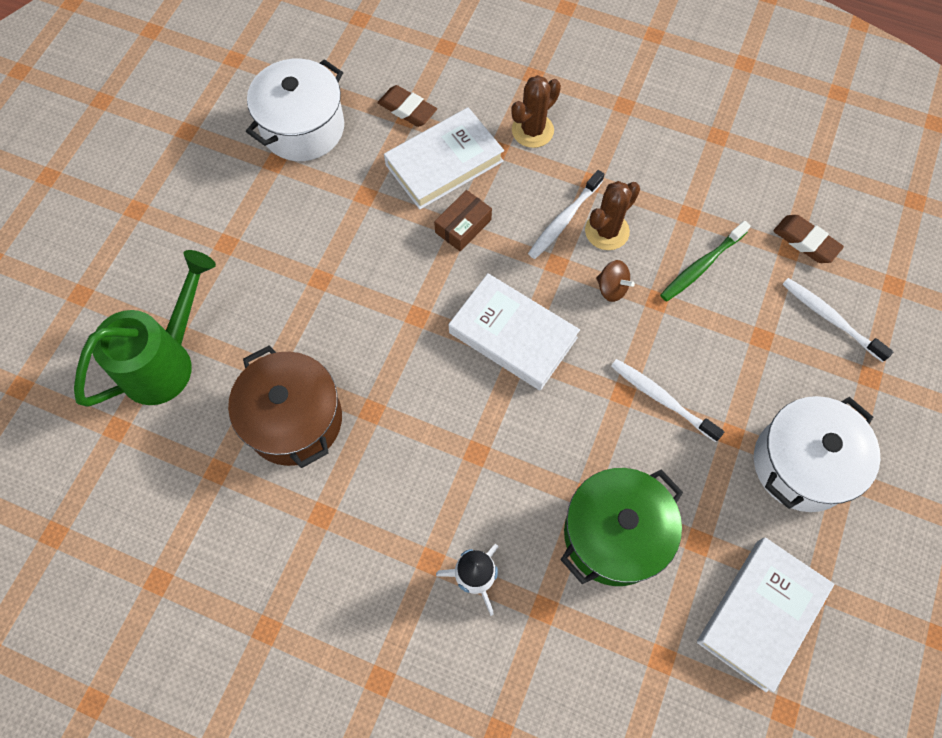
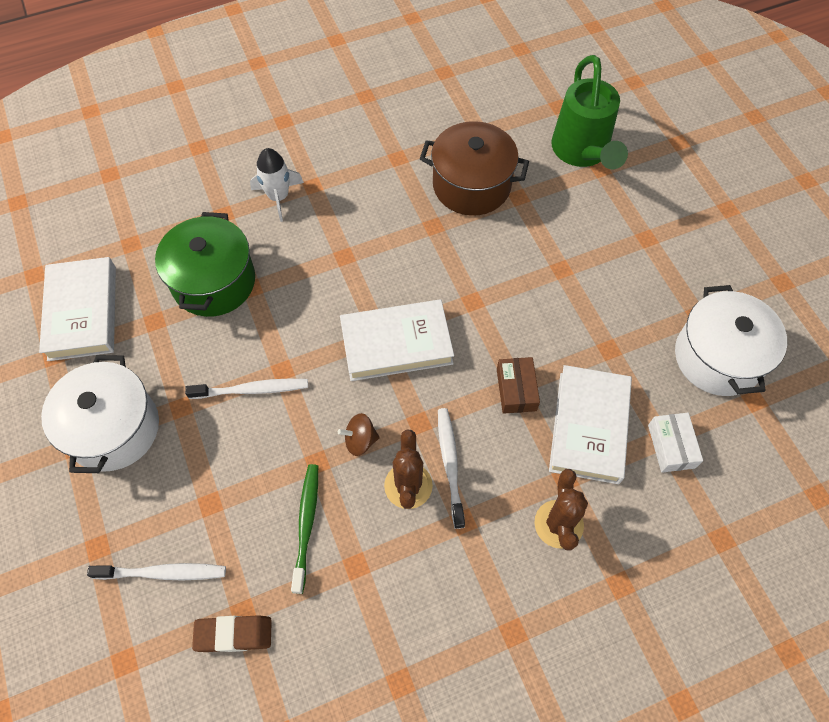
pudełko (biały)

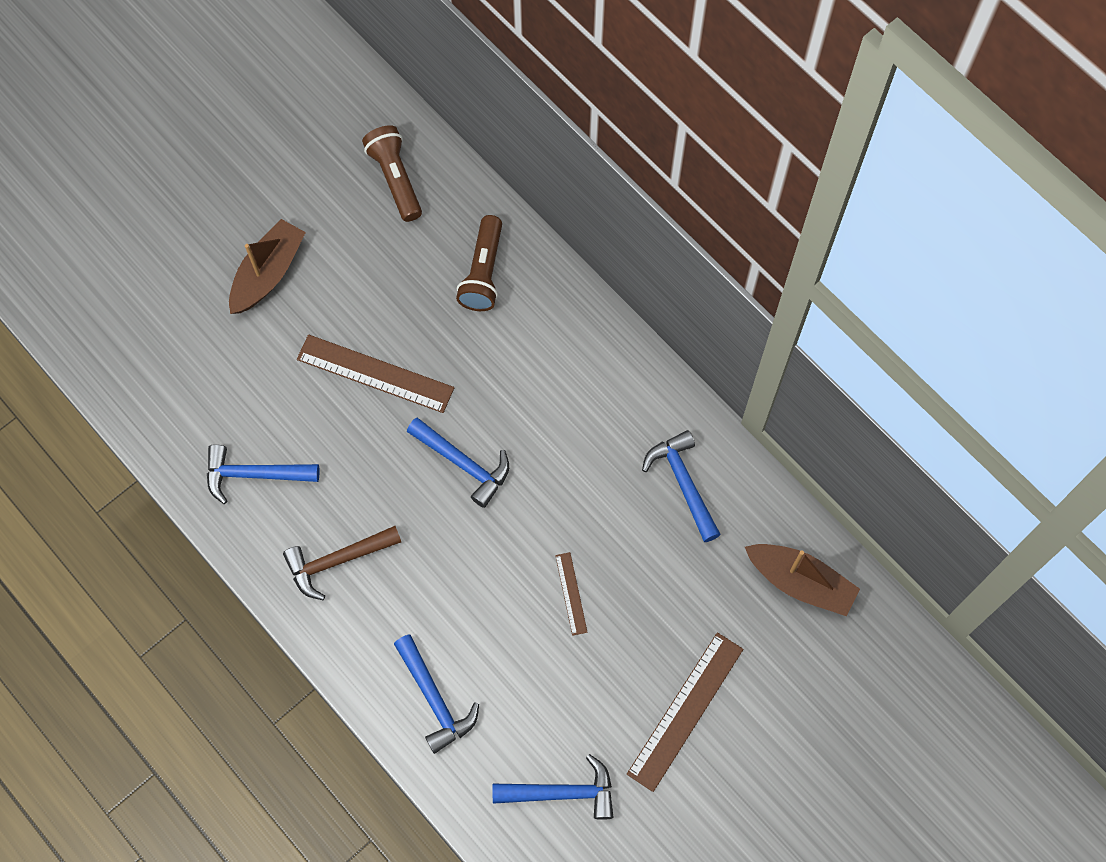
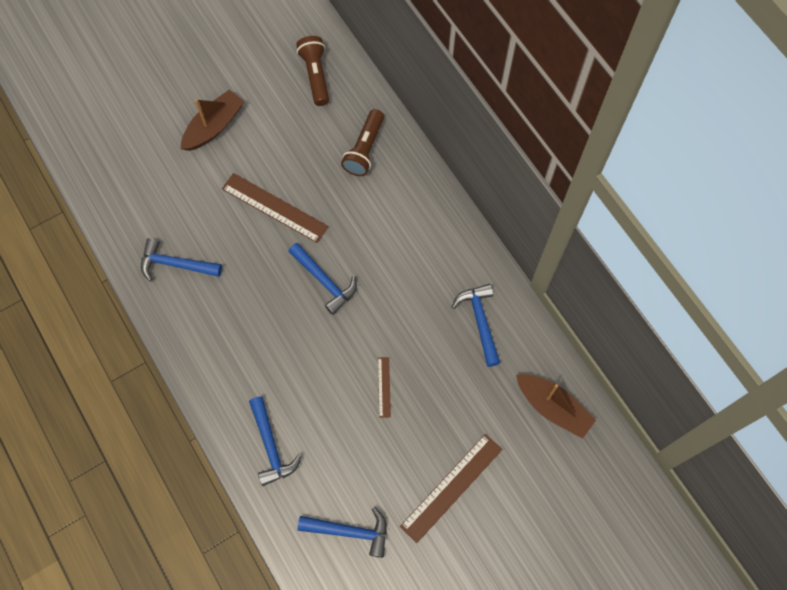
młotek (brązowy)

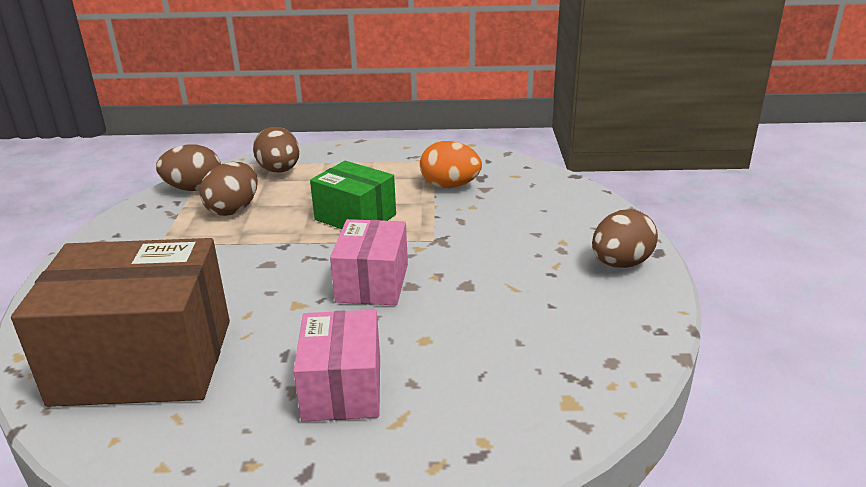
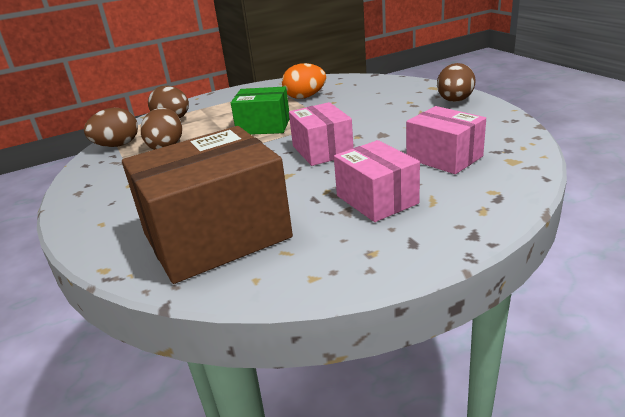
pudełko (różowy) (3rd from left)

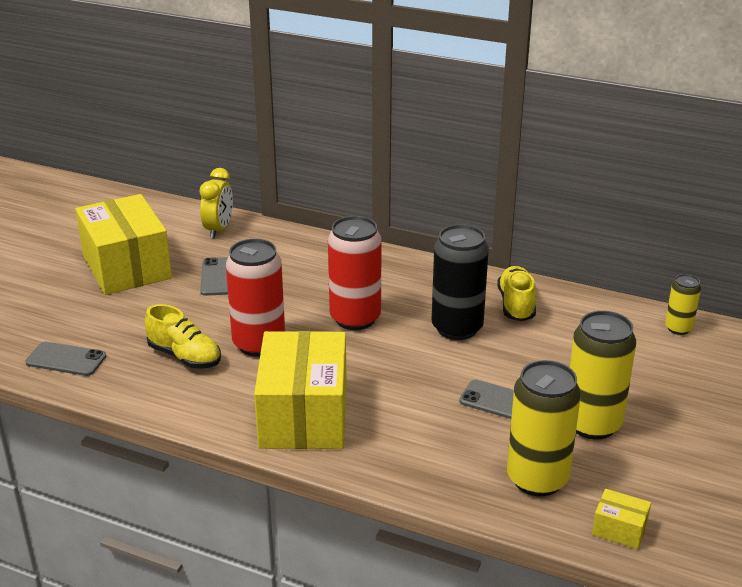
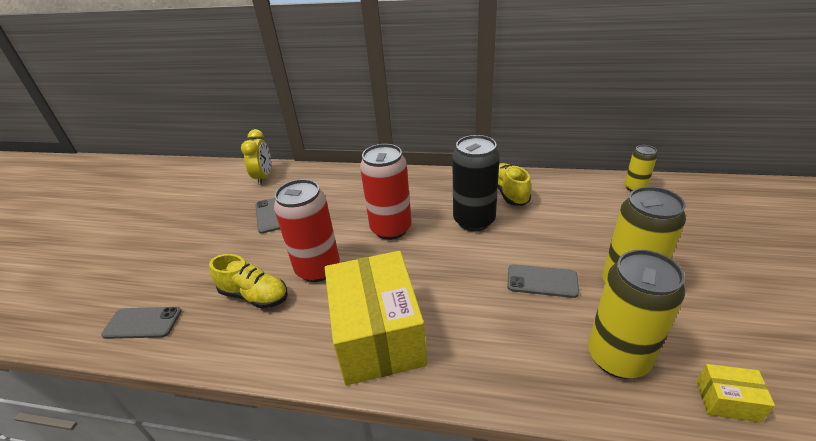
pudełko (żółty) (1st from left in the first image)

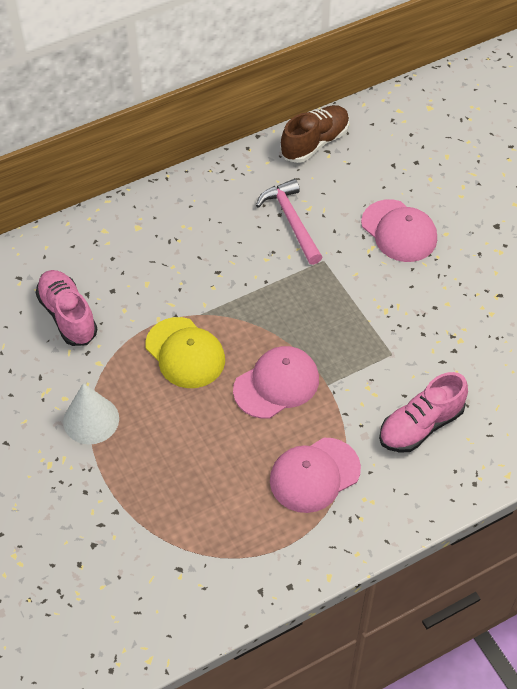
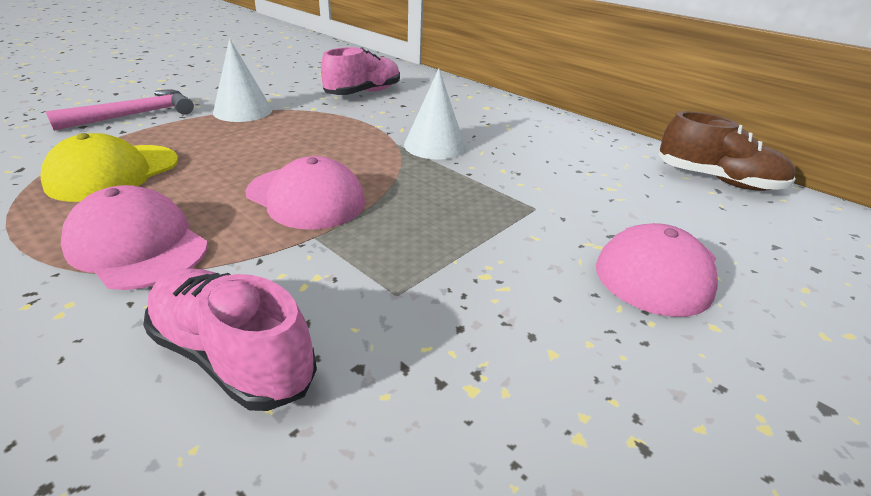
czapka (żółty)
młotek (różowy)
stożek (biały) (2nd from left)

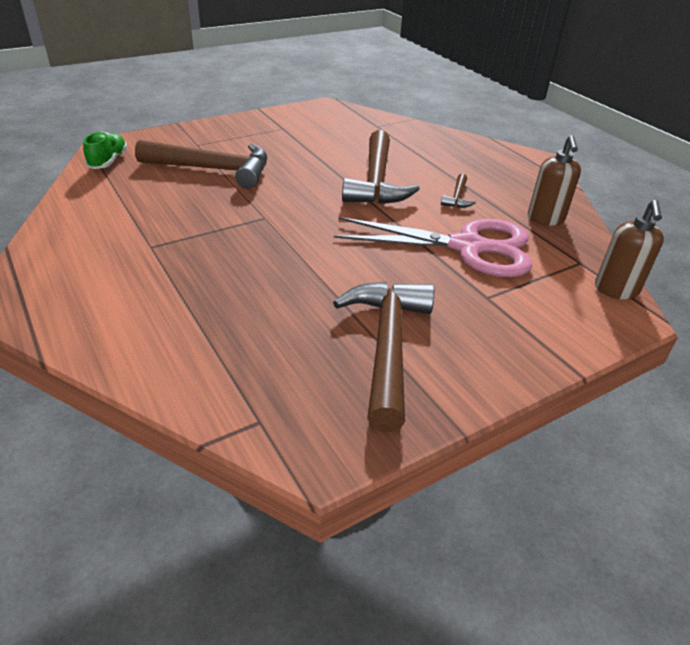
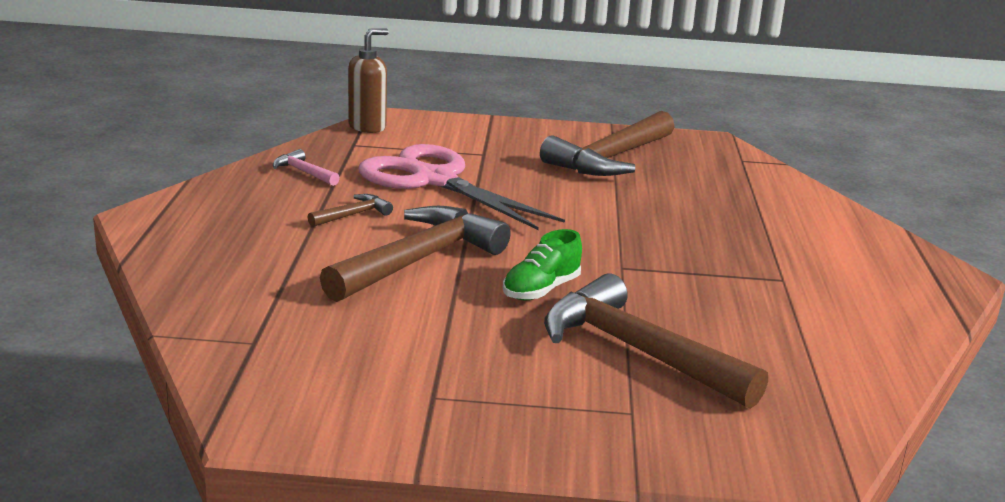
but (zielony)
młotek (różowy)

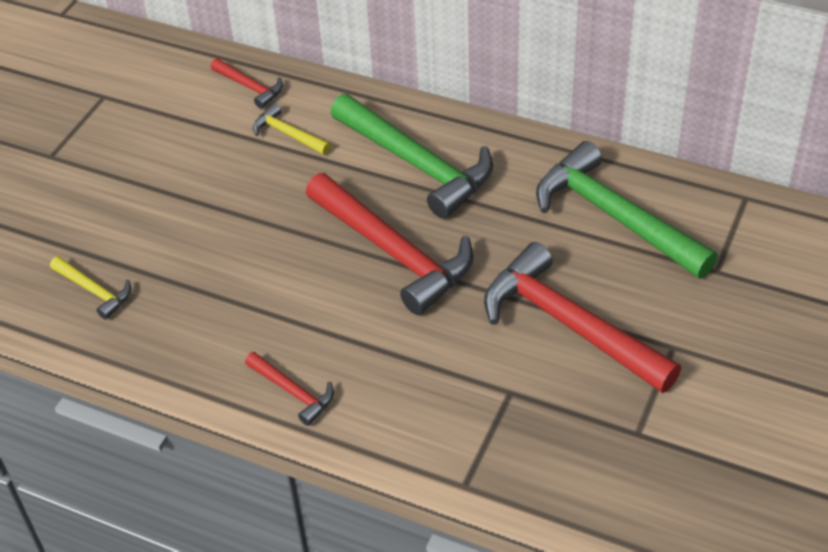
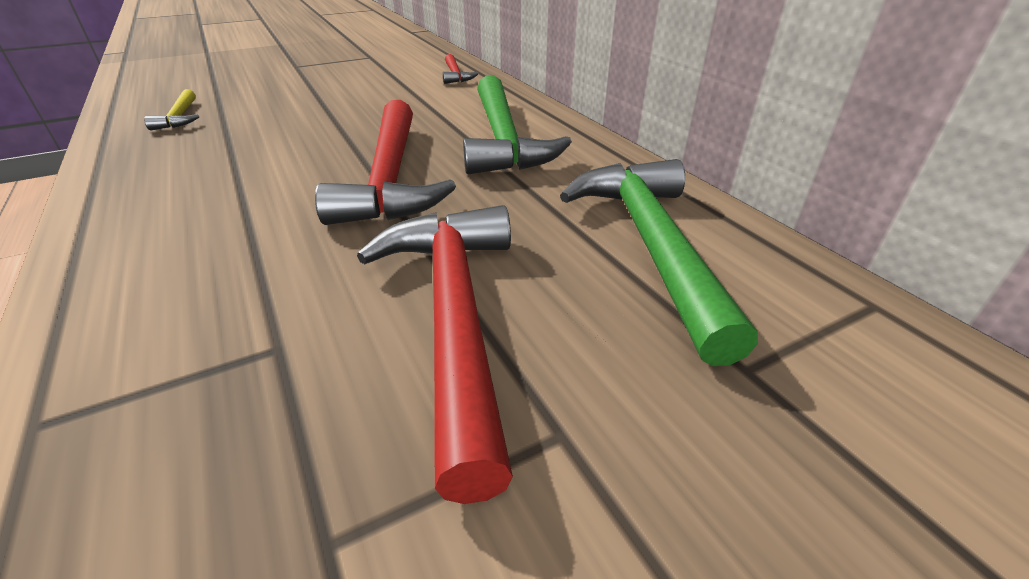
młotek (czerwony) (2nd from left in the first image)
młotek (żółty) (2nd from left in the first image)

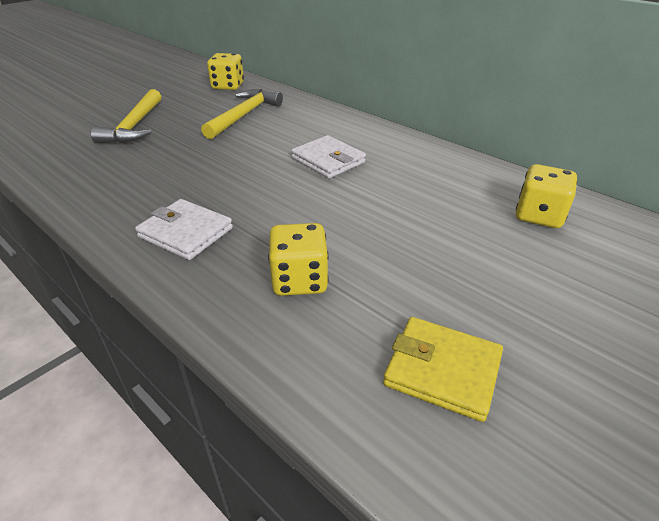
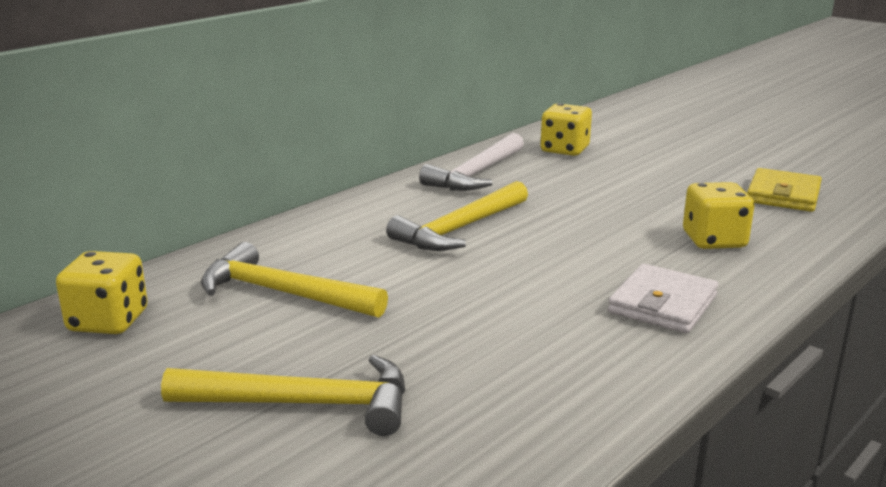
młotek (żółty) (3rd from left)
młotek (biały)

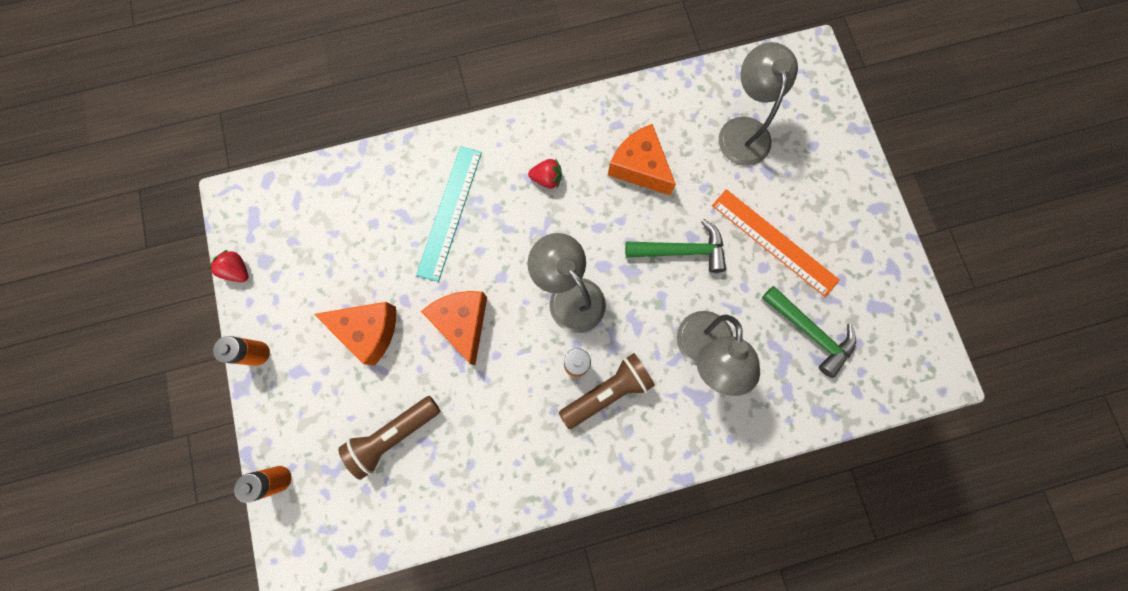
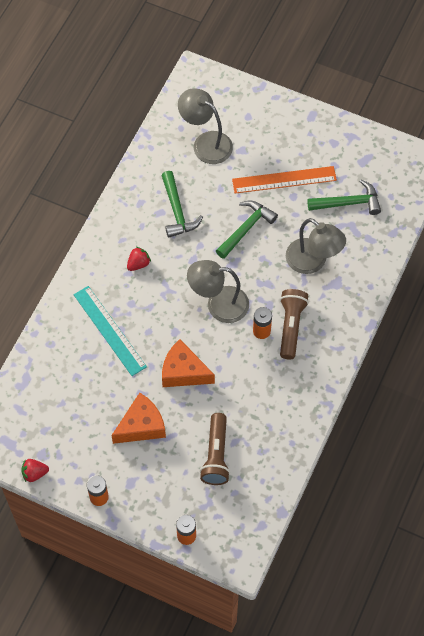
młotek (zielony) (1st from left)

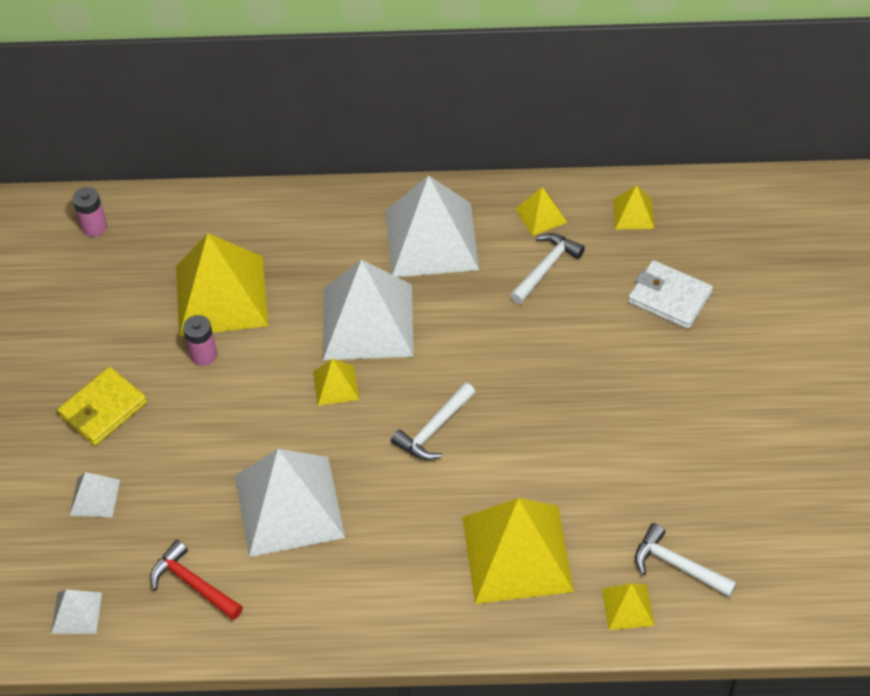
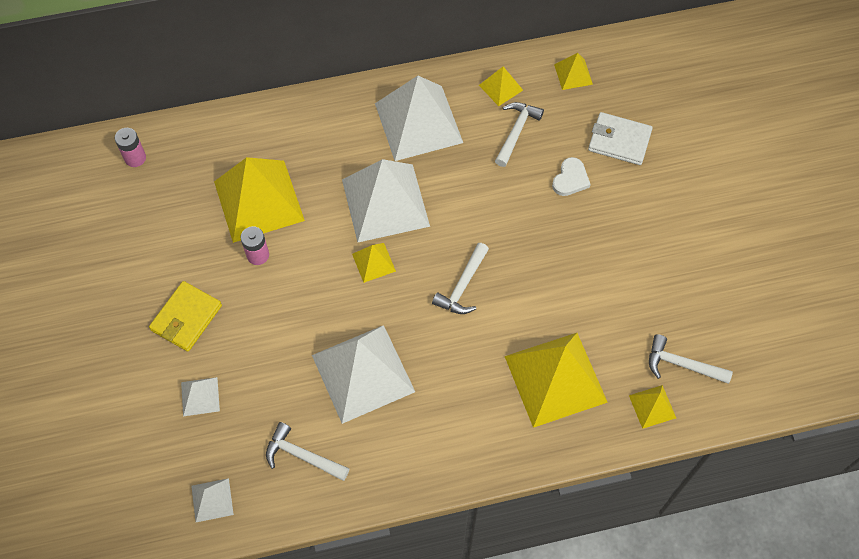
młotek (biały) (1st from left)
serce (biały)

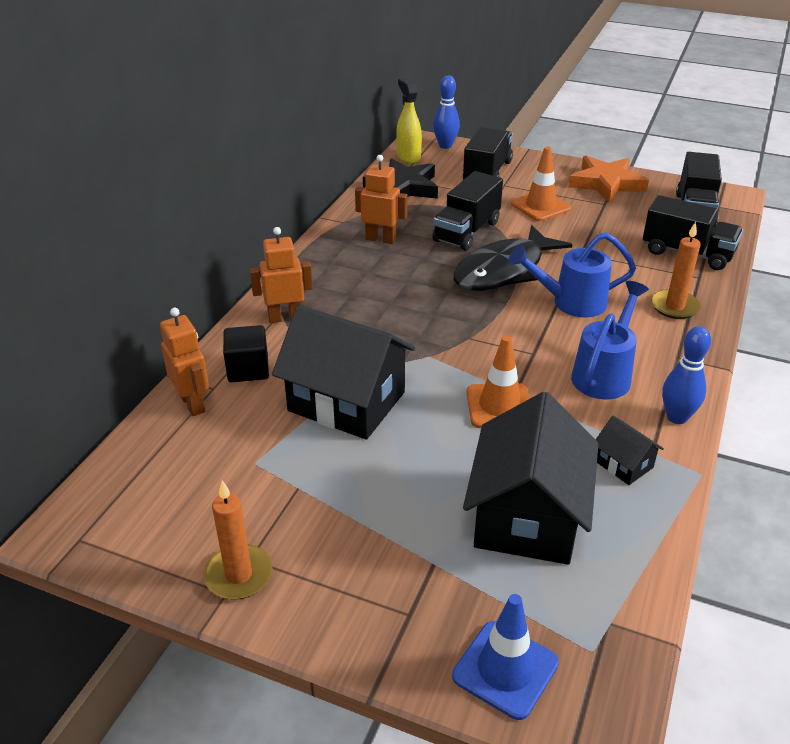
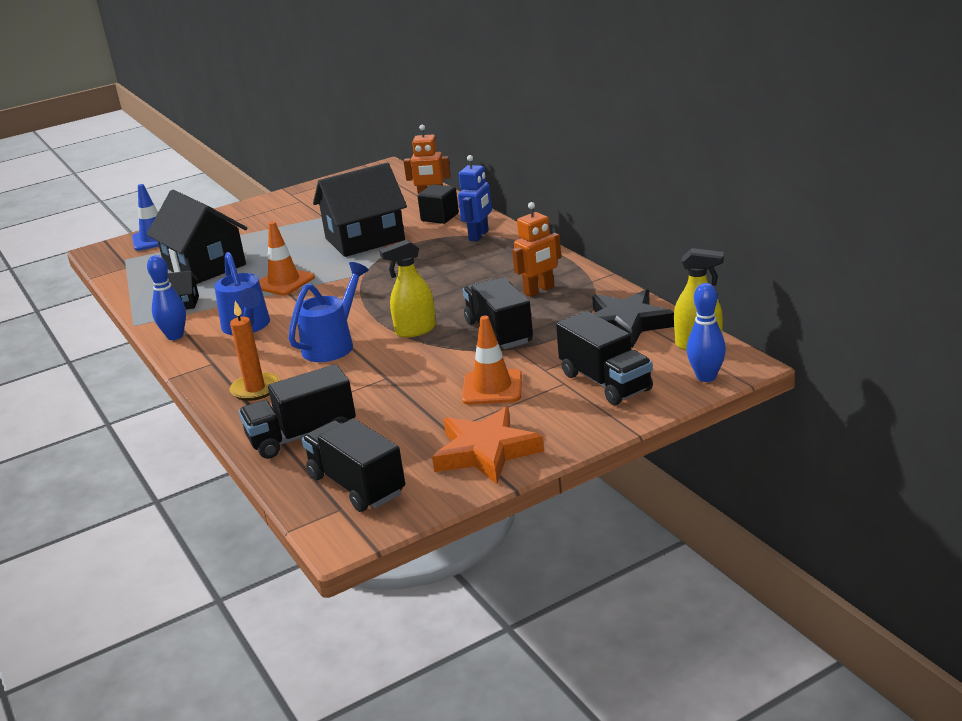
świeca (pomarańczowy) (1st from left in the first image)
robot (niebieski)
spryskiwacz (żółty) (1st from left)

